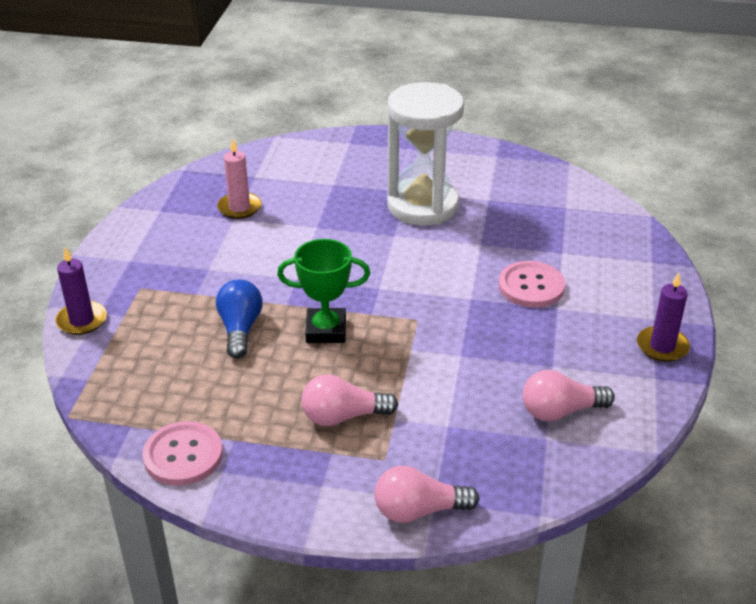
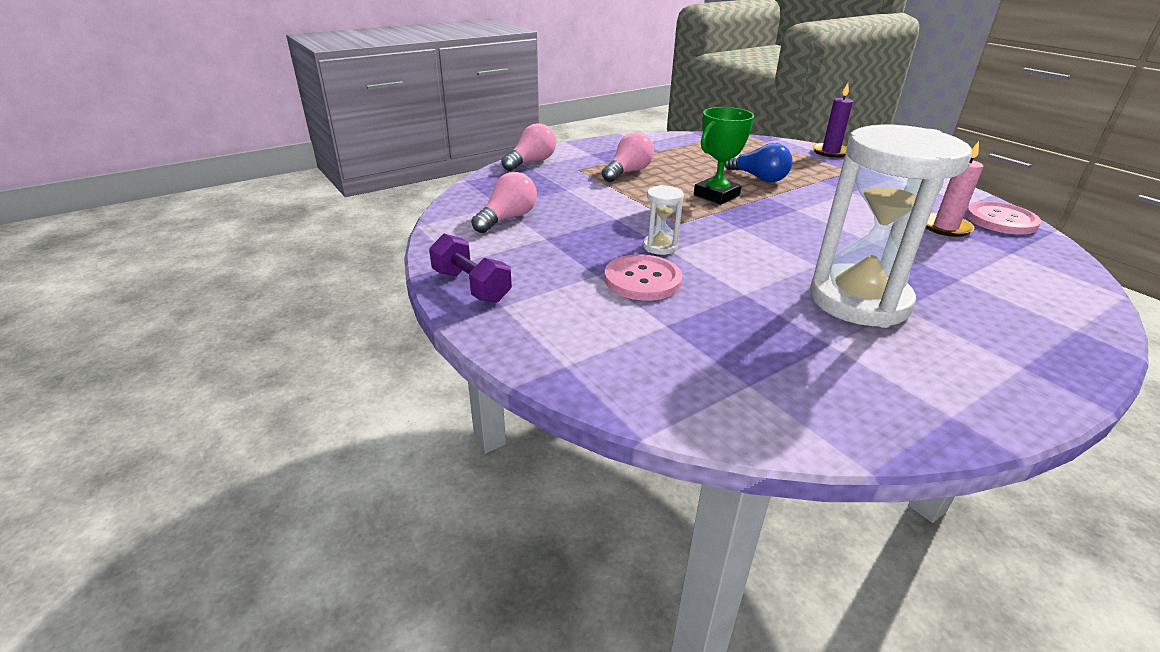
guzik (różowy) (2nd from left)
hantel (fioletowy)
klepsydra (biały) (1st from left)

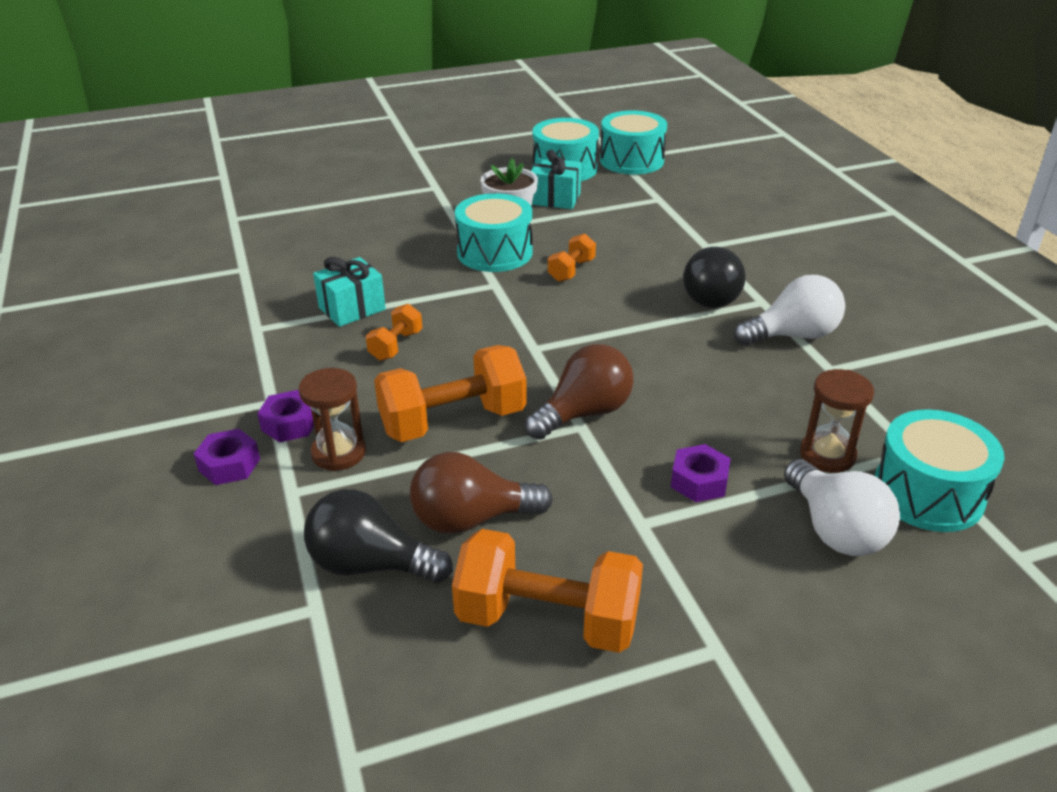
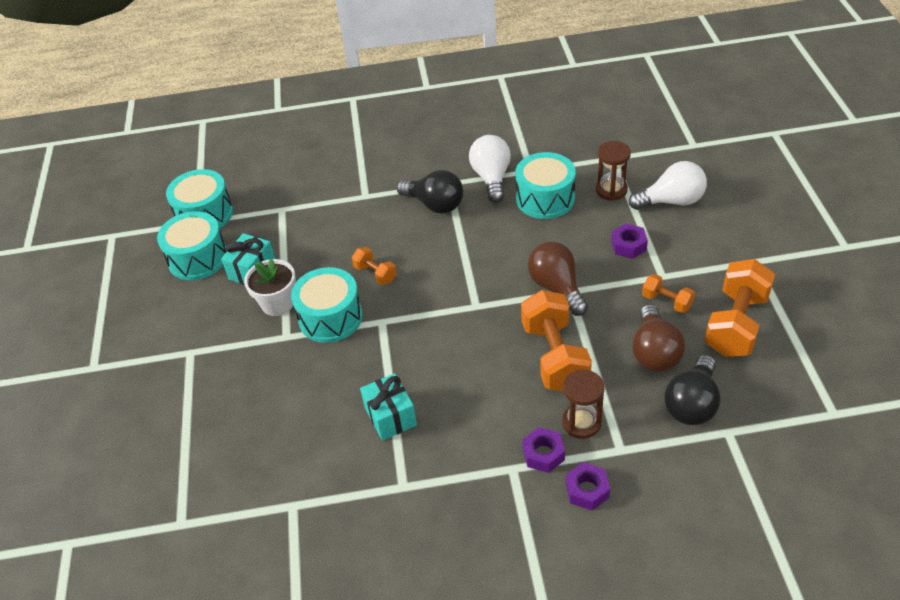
hantel (pomarańczowy) (3rd from left)
bęben (turkusowy) (4th from left)

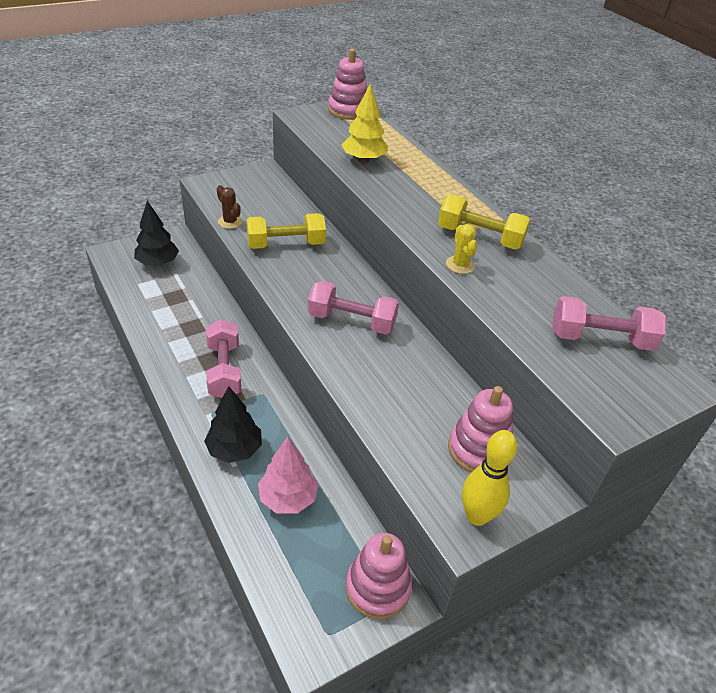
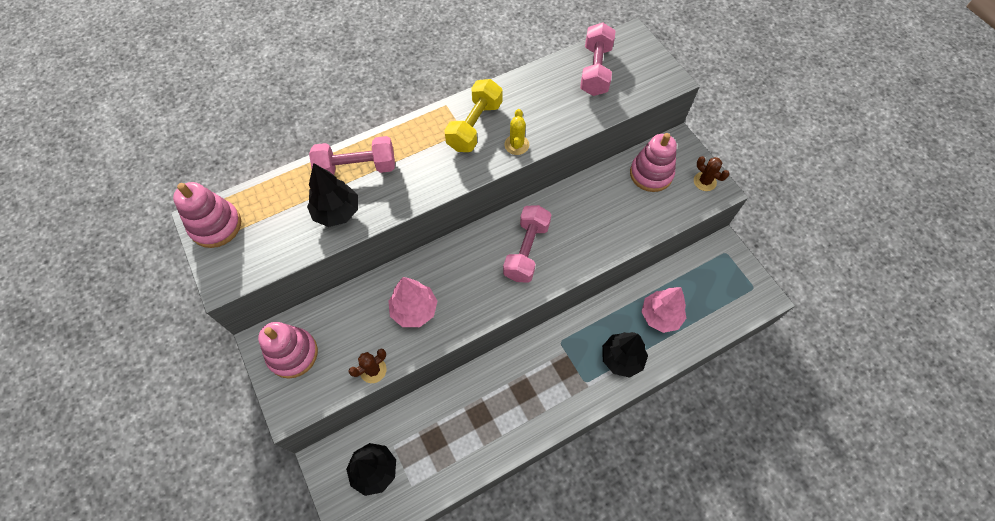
hantel (różowy) (1st from left)
drzewko (różowy) (1st from left)
drzewko (czarny) (1st from left)
zabawka nakładanka (różowy) (2nd from left)
kaktus (żółty)
kaktus (brązowy) (2nd from left)

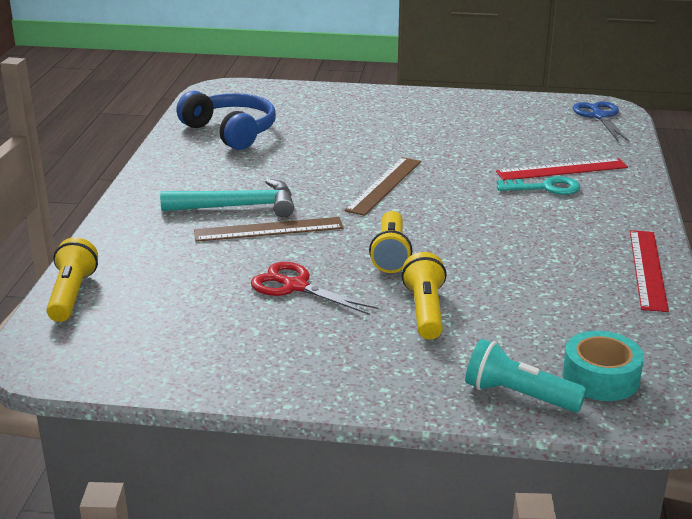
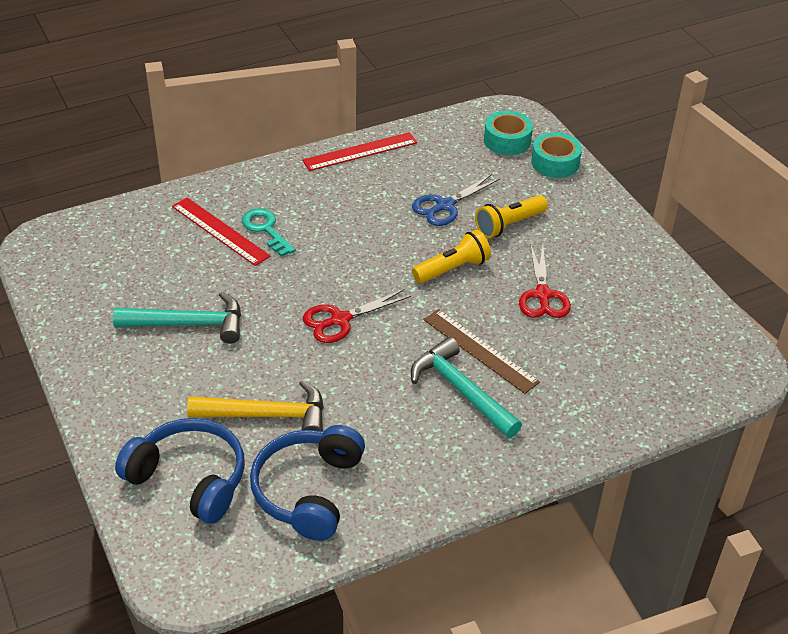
latarka (żółty) (1st from left in the first image)
nożyczki (czerwony) (1st from left)
taśma klejąca (turkusowy) (2nd from left)
nożyczki (niebieski)
młotek (turkusowy) (1st from left)
słuchawki (niebieski) (1st from left)
młotek (żółty)

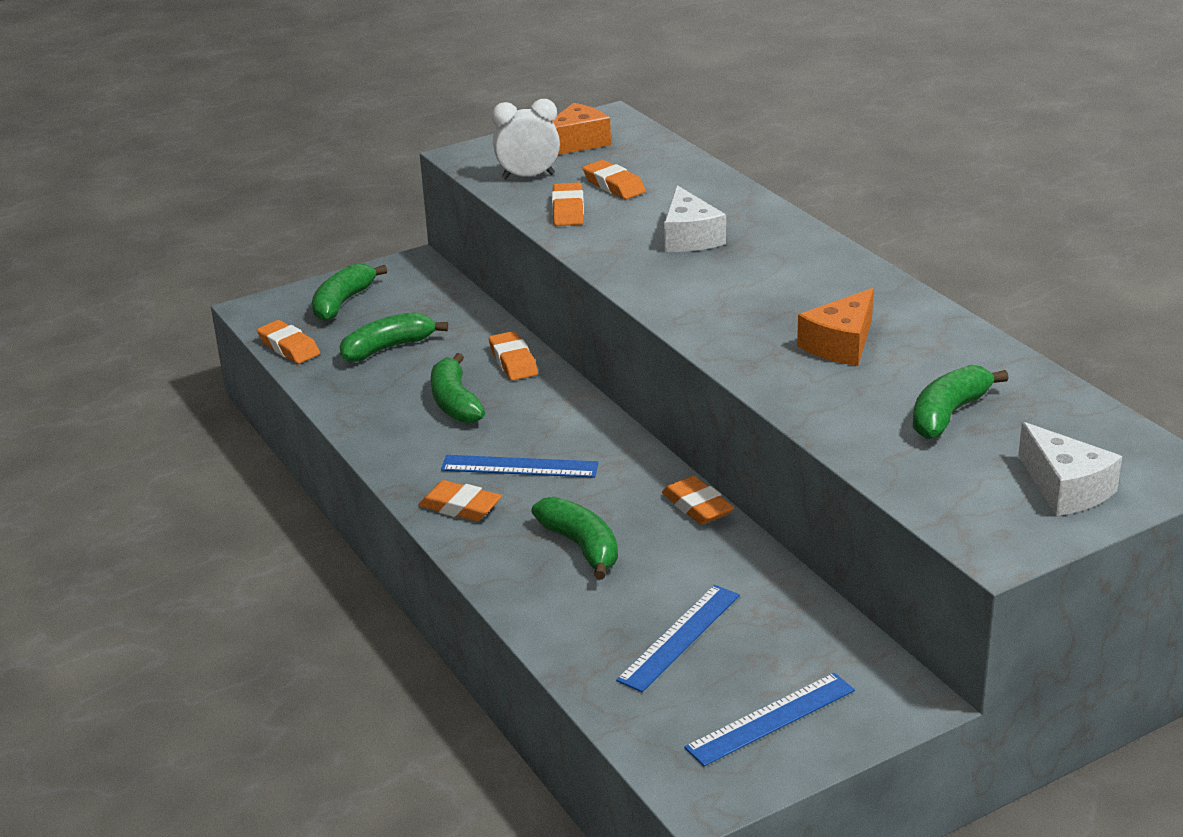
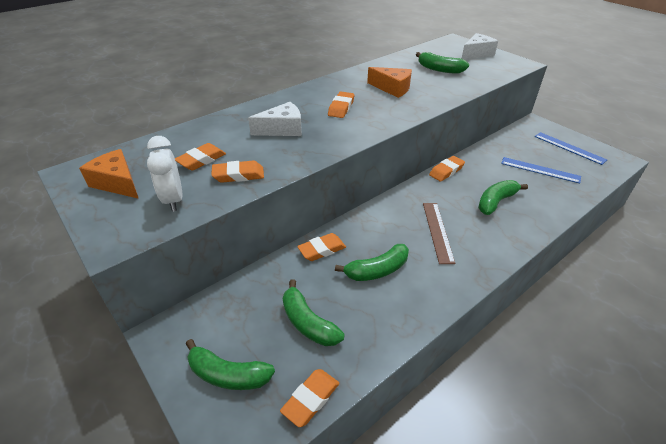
gumka do mazania (pomarańczowy) (5th from left)
linijka (brązowy)

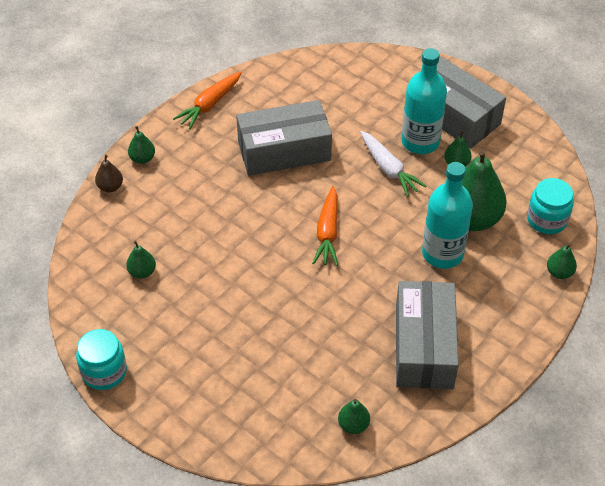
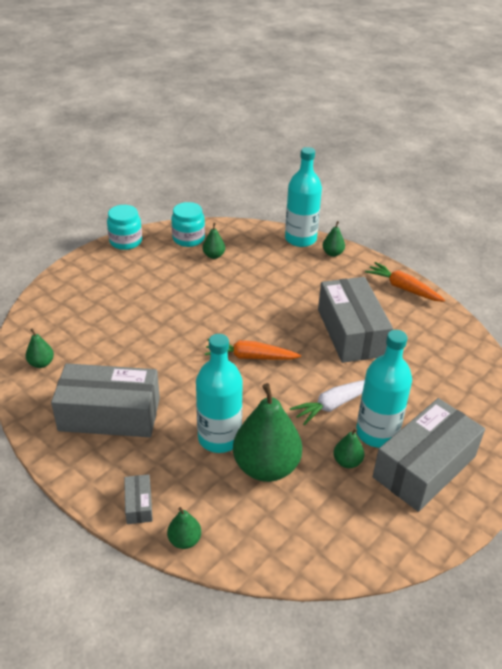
butelka (turkusowy) (2nd from left)
słoik (turkusowy) (2nd from left)
pudełko (szary) (2nd from left)

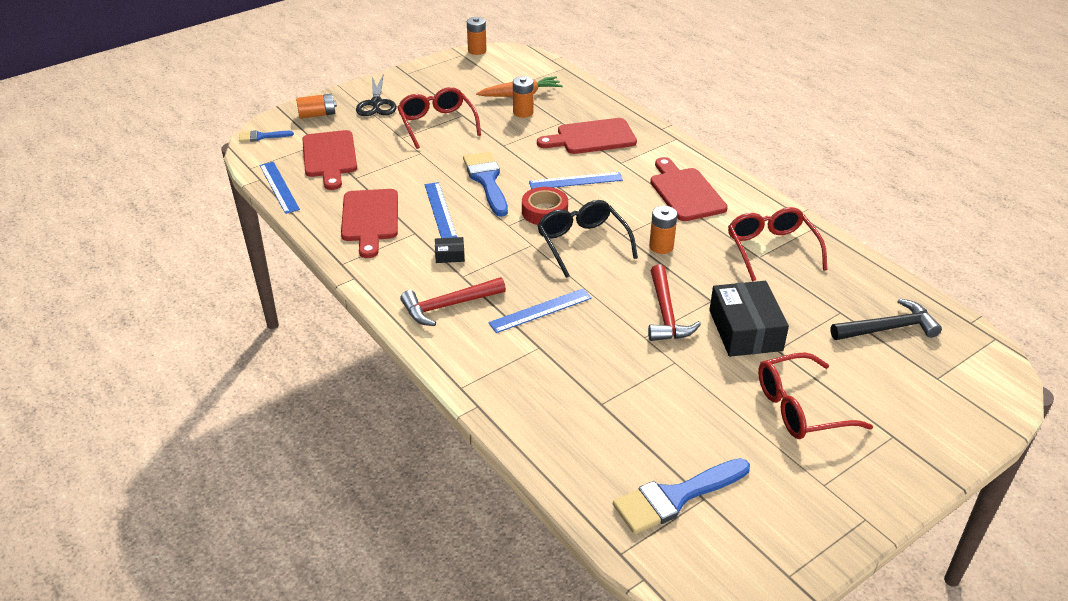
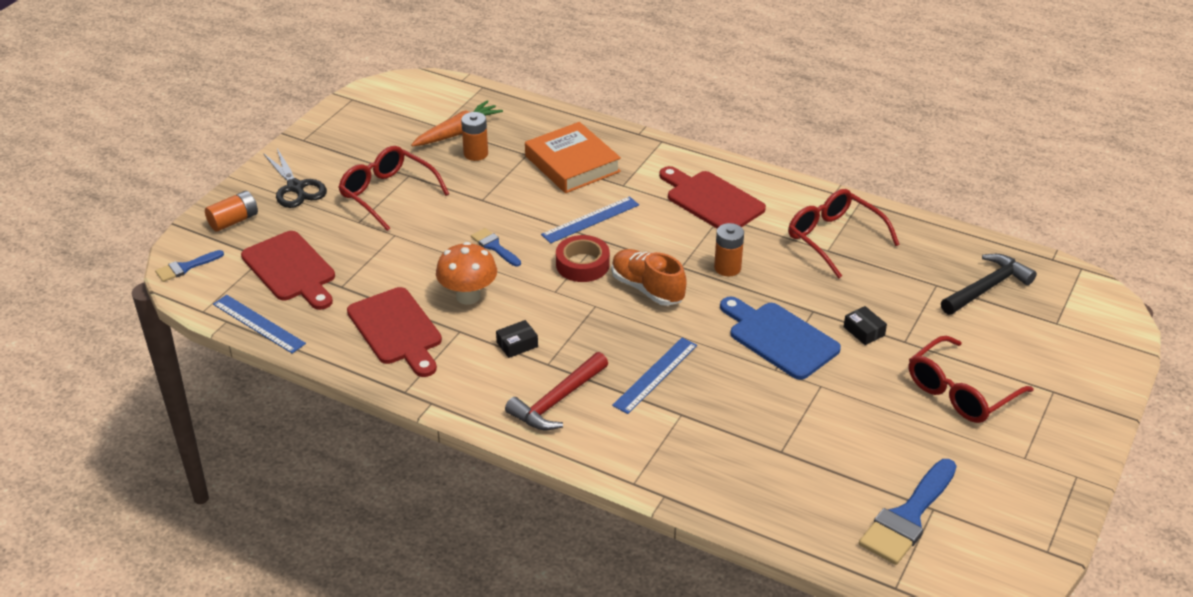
grzyb (pomarańczowy)
pędzel (niebieski) (2nd from left)
bateria (pomarańczowy) (2nd from left in the first image)
książka (pomarańczowy)
but (pomarańczowy)
deska do krojenia (niebieski)
pudełko (czarny) (2nd from left)

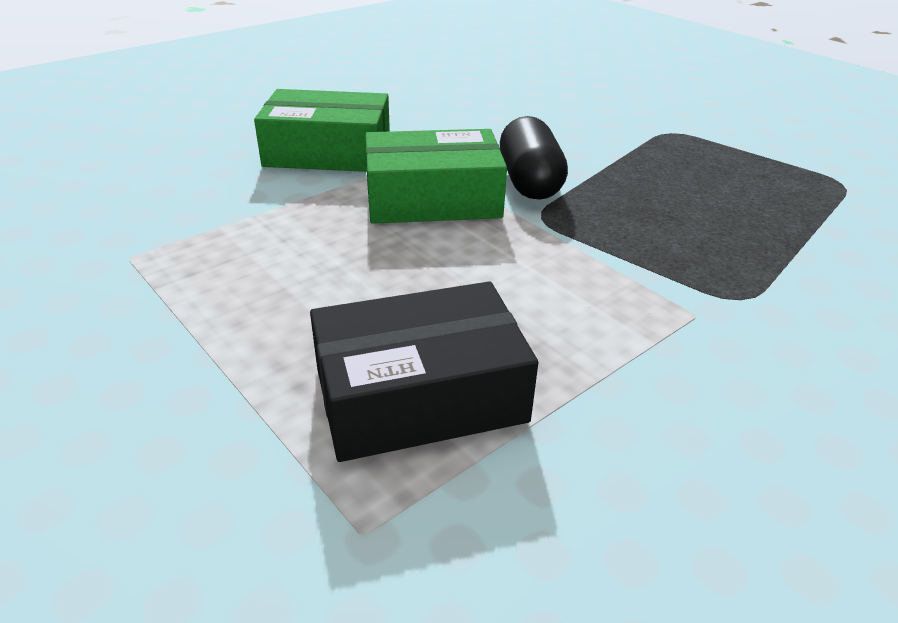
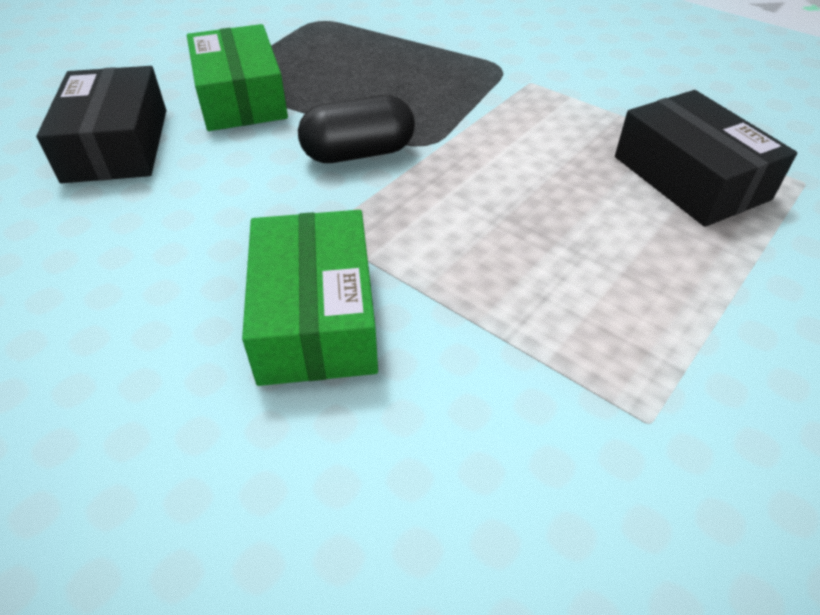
pudełko (zielony) (1st from left)
pudełko (czarny) (1st from left)

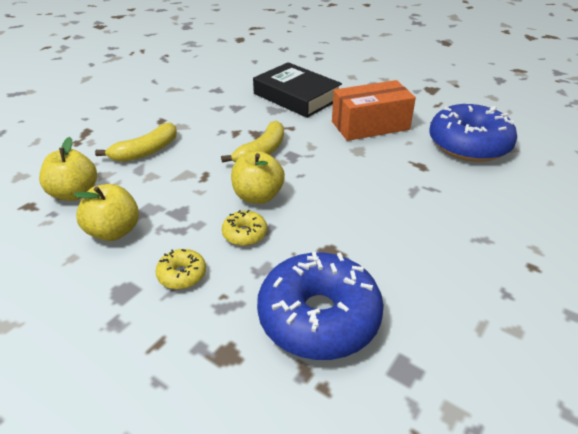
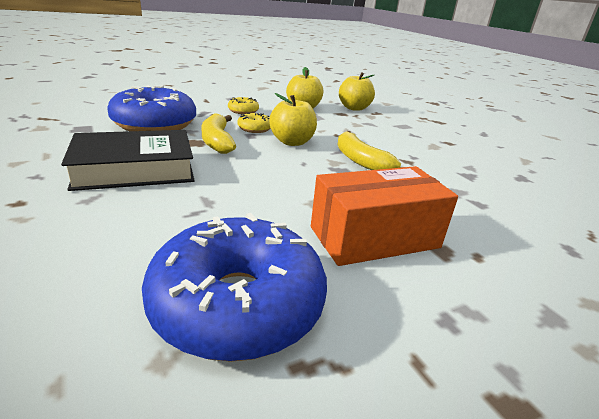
banan (żółty) (1st from left)
książka (czarny)
pudełko (pomarańczowy)

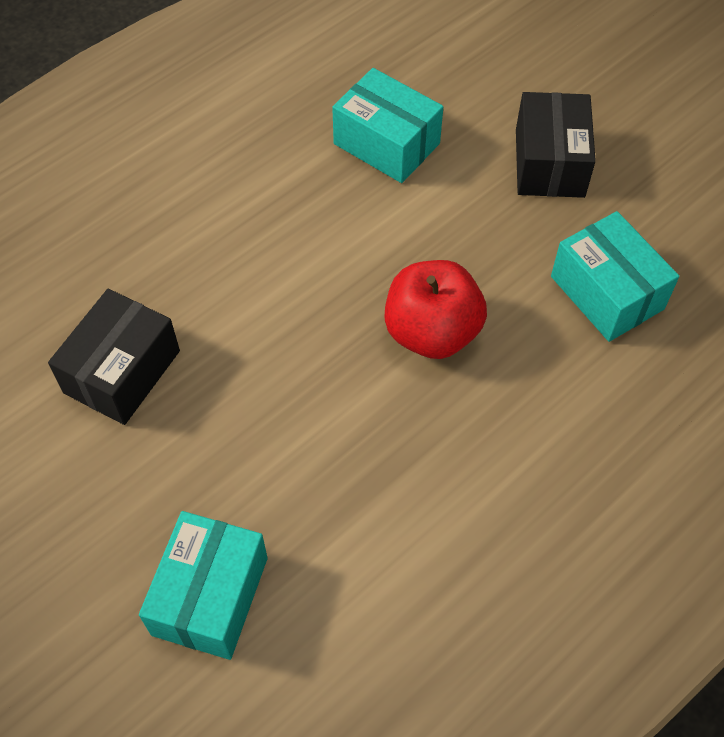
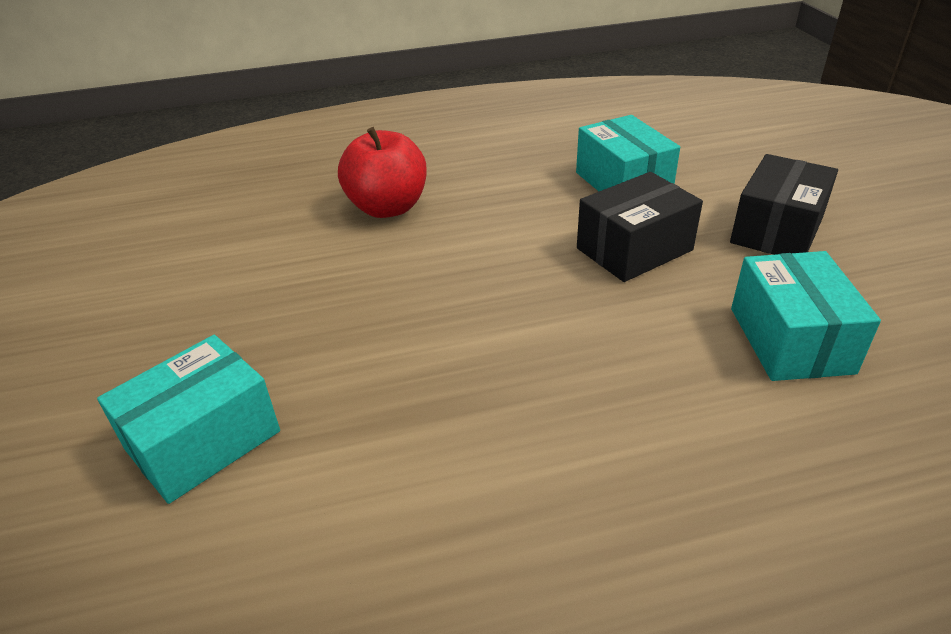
pudełko (czarny) (1st from left)
jabłko (czerwony)

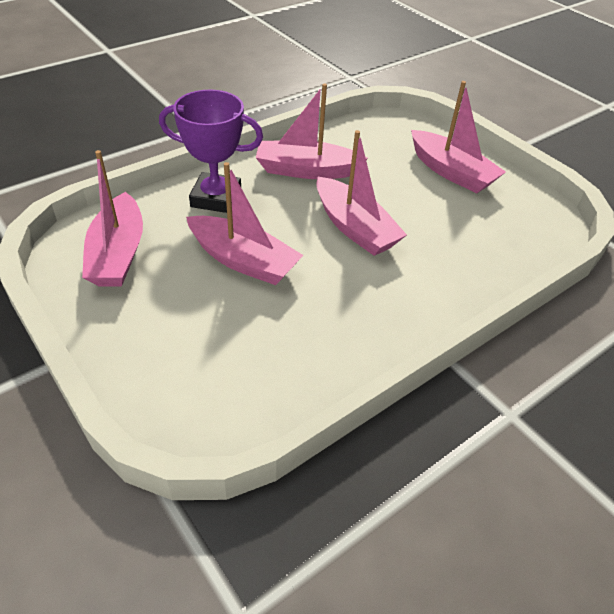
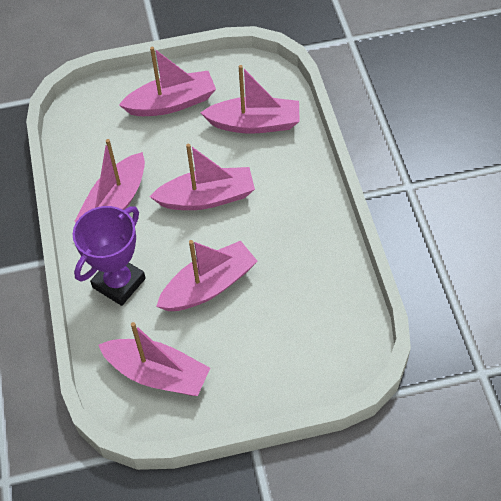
łódka (różowy) (6th from left)

